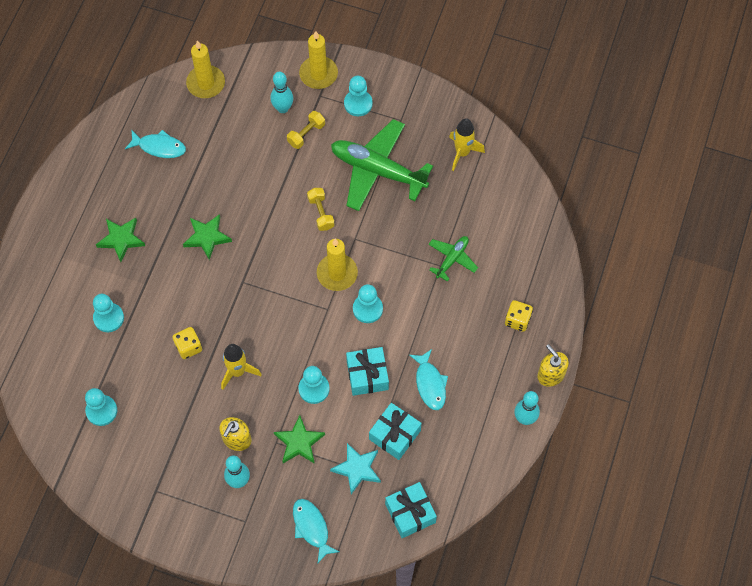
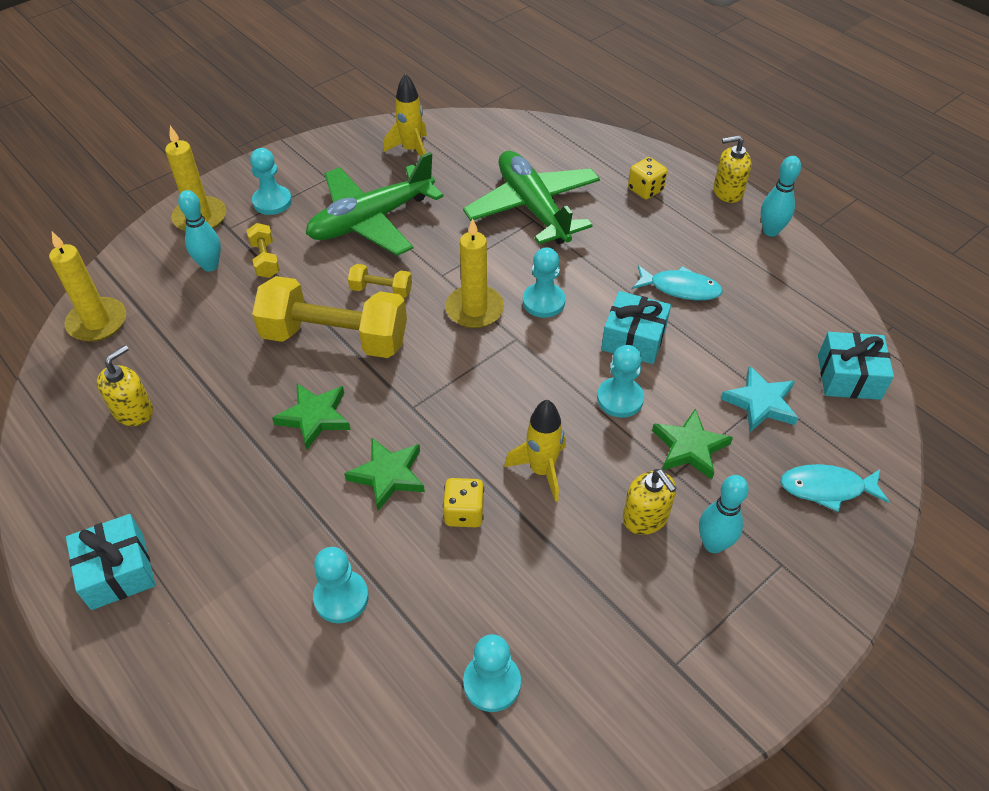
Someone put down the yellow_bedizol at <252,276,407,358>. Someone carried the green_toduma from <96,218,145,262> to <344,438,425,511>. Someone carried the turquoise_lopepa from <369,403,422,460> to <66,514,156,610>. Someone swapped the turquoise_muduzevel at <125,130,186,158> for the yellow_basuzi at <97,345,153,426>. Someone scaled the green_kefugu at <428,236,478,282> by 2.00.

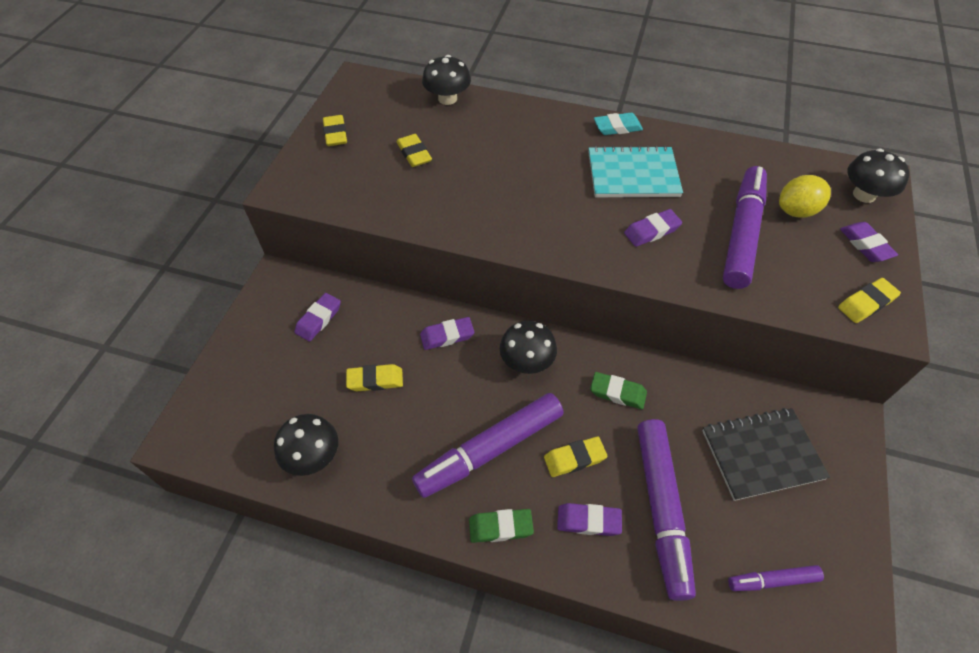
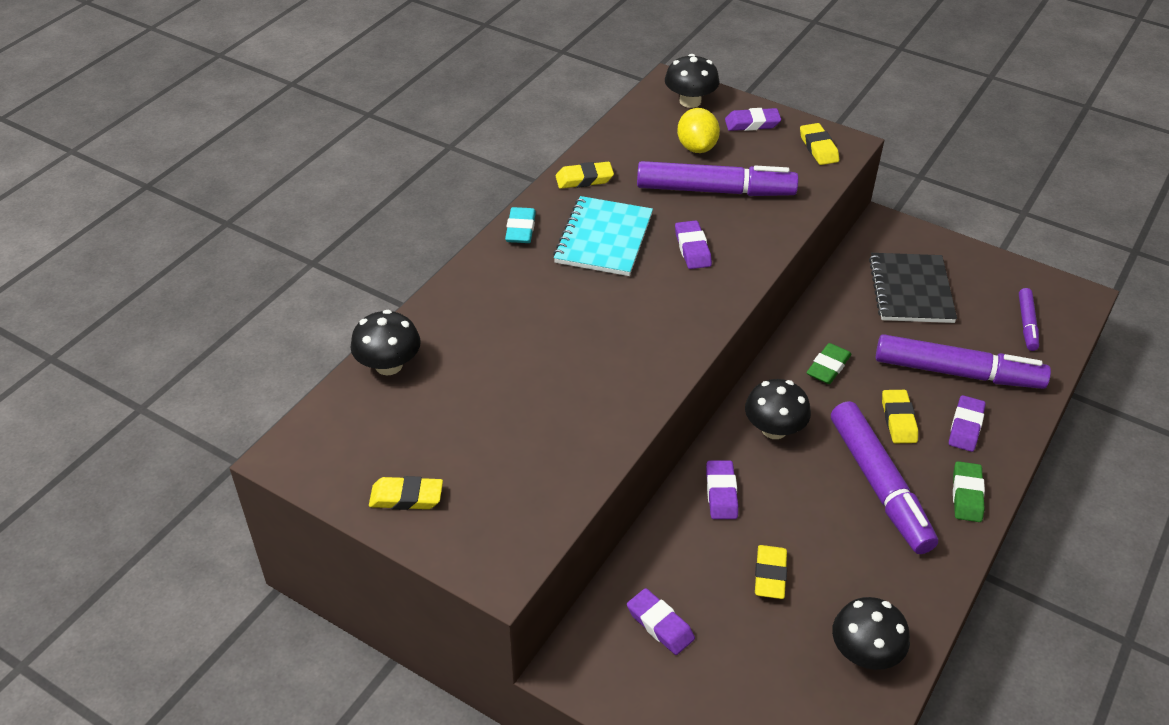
Someone carried the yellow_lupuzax from <397,134,432,167> to <556,162,614,189>. Someone rotated the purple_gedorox at <723,166,767,289> by 150 degrees clockwise.

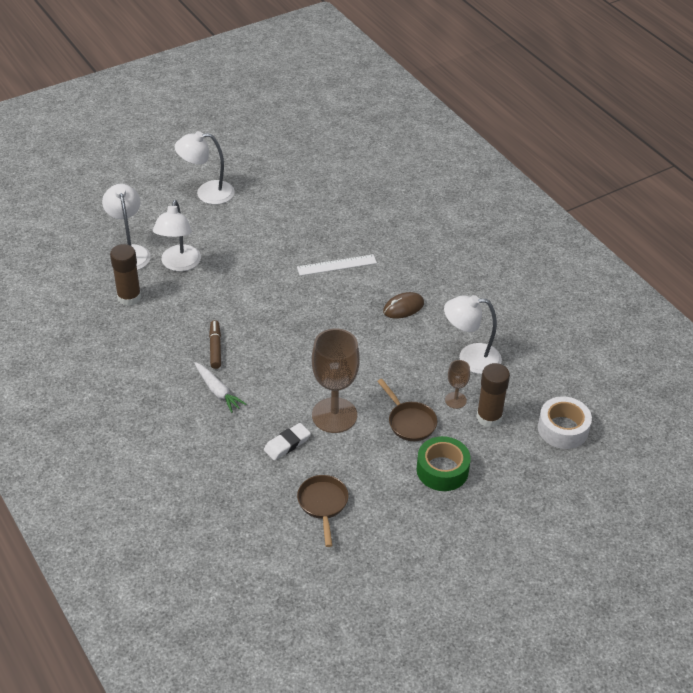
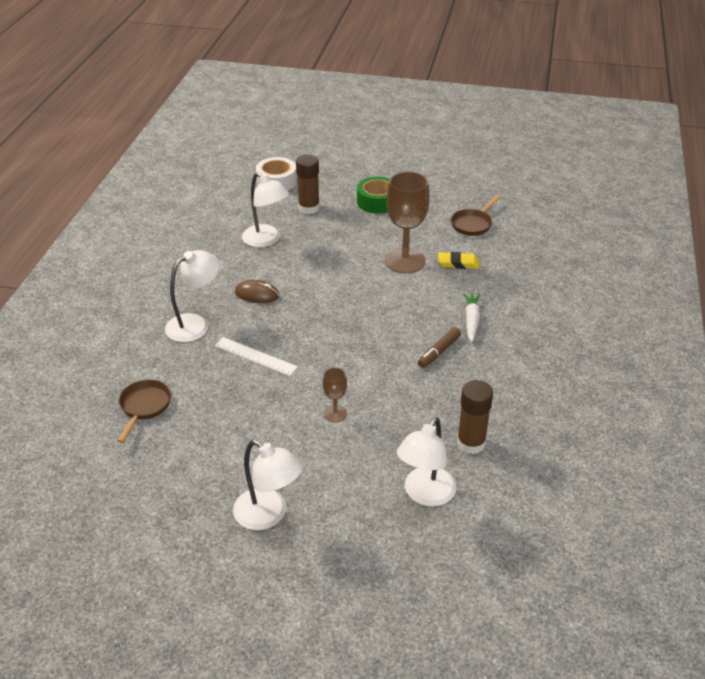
Someone carried the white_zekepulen from <153,200,201,271> to <165,250,220,342>. Someone carried the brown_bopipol from <377,379,437,441> to <117,379,171,443>. Someone carried the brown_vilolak from <445,360,470,409> to <323,367,347,423>. Someone repainted the white_lupuzax at <264,423,311,460>, which became the yellow_lupuzax at <438,252,479,269>.

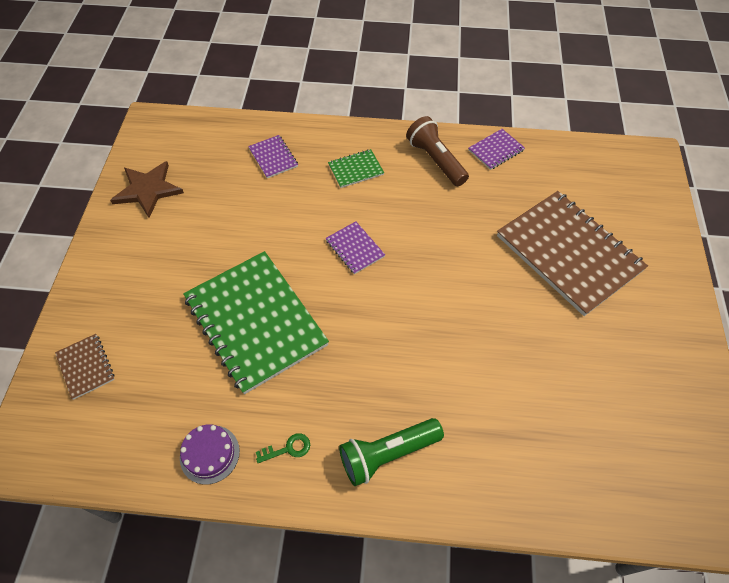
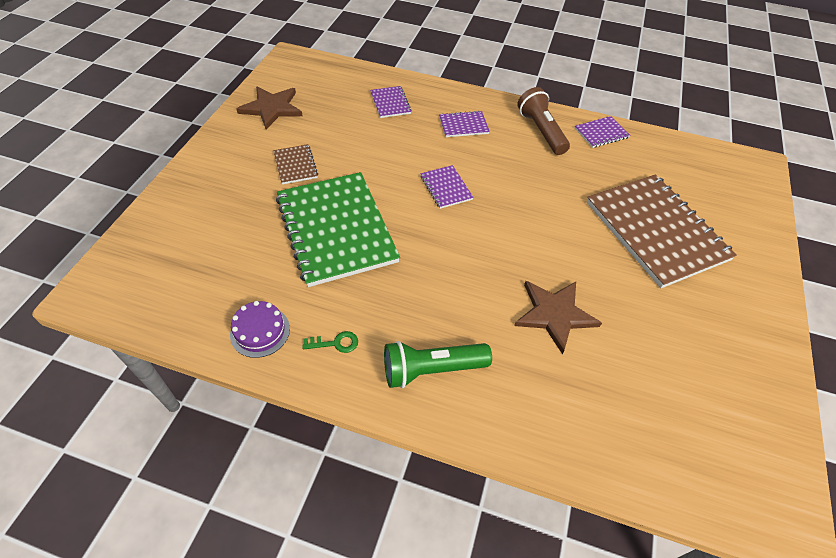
Someone put down the brown_toduma at <514,281,602,354>. Someone carried the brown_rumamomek from <55,334,115,400> to <274,144,318,184>. Someone repainted the green_rumamomek at <328,149,384,188>, which became the purple_rumamomek at <439,111,490,137>.

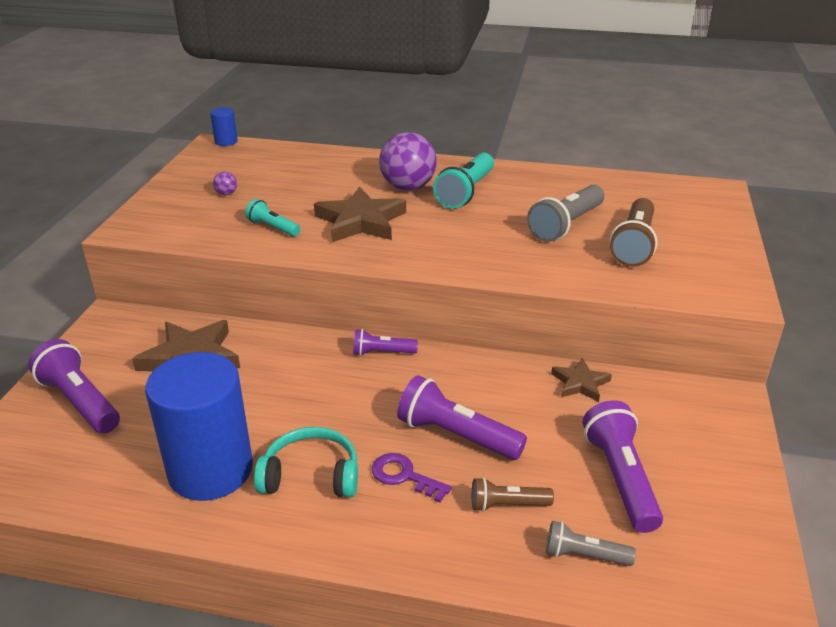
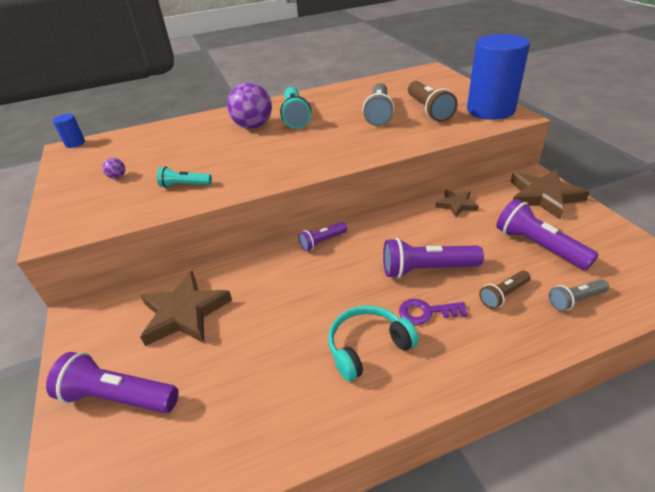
Someone carried the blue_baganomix from <145,352,253,501> to <467,34,530,120>. Someone carried the brown_toduma from <314,187,406,242> to <510,170,590,220>.

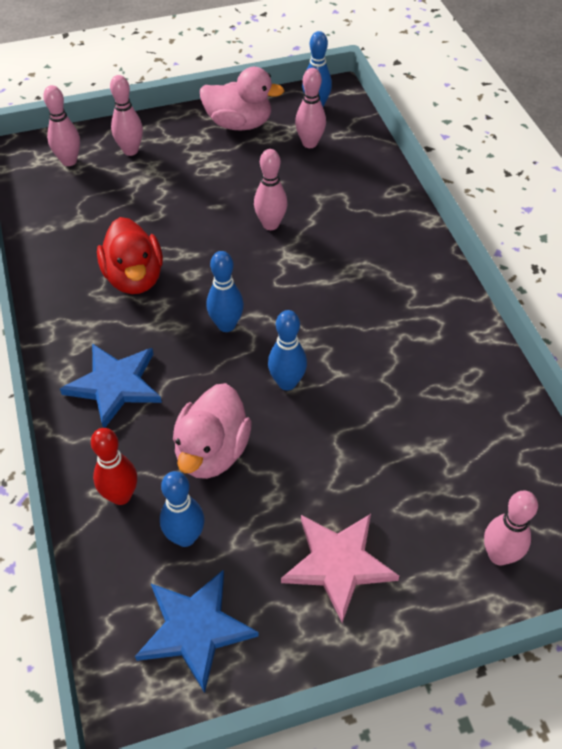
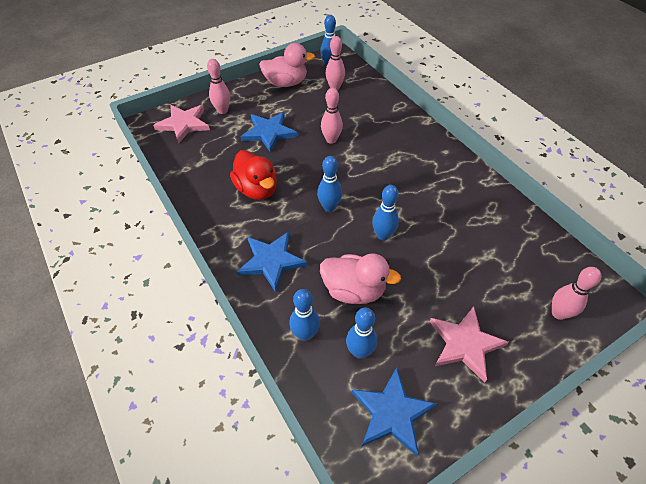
Someone put down the blue_toduma at <240,112,297,153>. Someone swapped the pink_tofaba at <43,85,80,166> for the pink_toduma at <153,105,210,144>. Someone repainted the red_tofaba at <91,428,137,505>, which became the blue_tofaba at <289,289,320,341>. Someone rotated the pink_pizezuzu at <173,383,252,479> by 75 degrees counterclockwise.

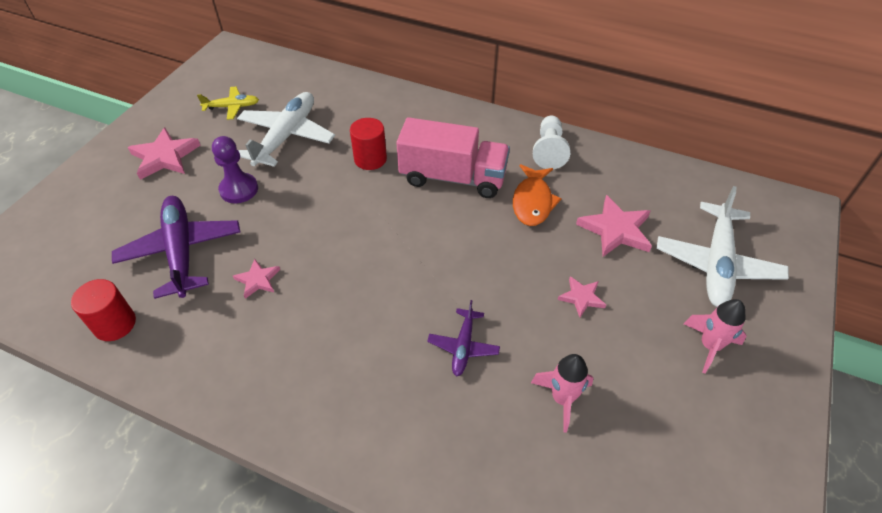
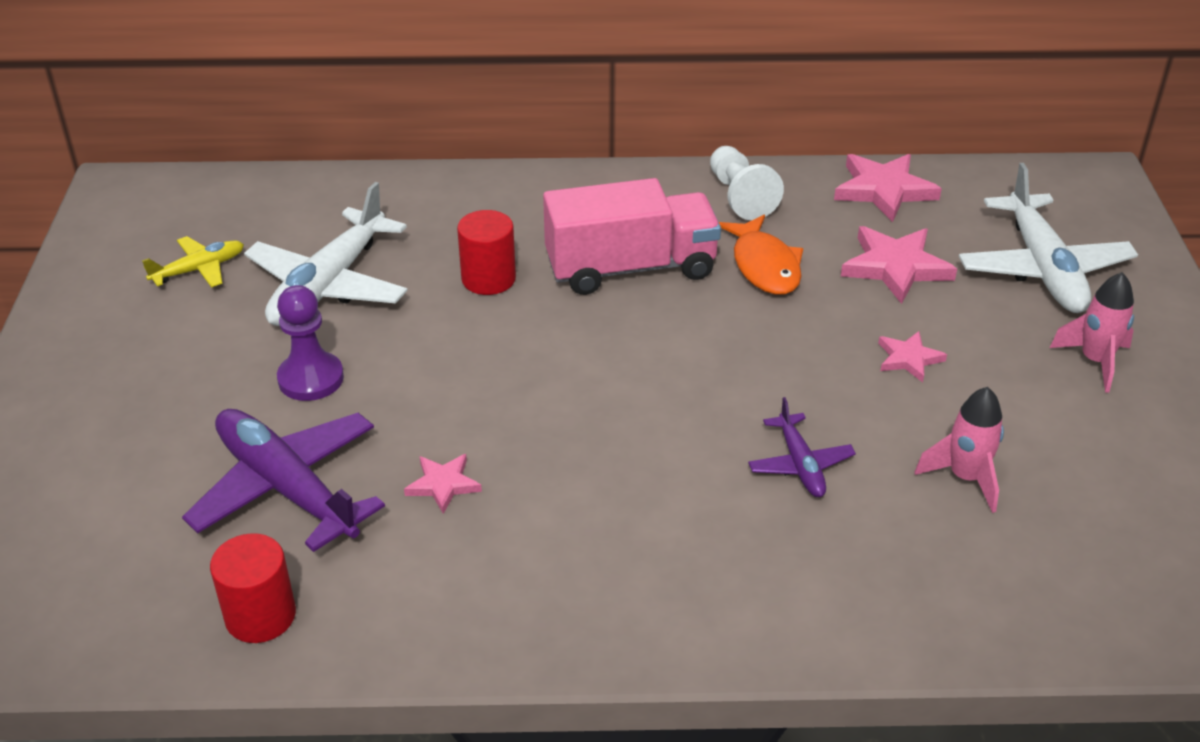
Someone carried the pink_toduma from <128,128,201,180> to <834,154,942,222>. Someone rotated the white_kefugu at <237,92,335,167> by 150 degrees counterclockwise.

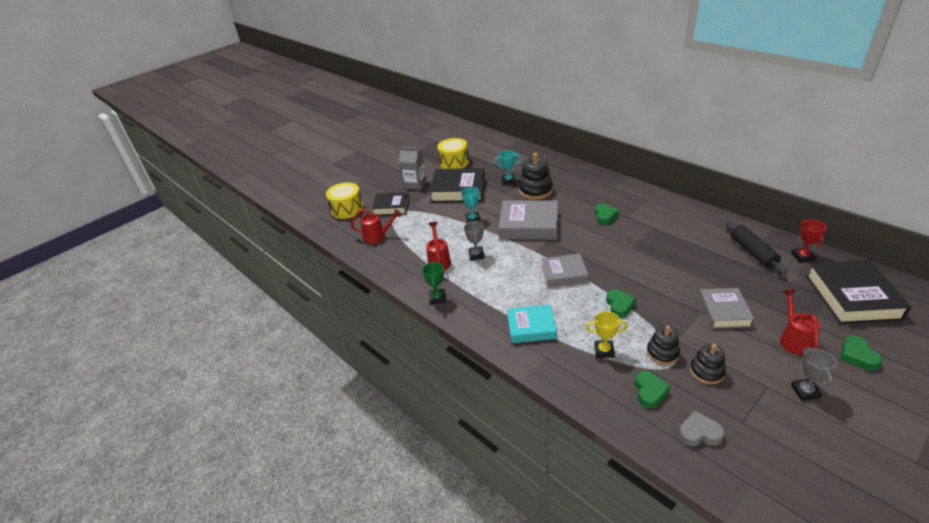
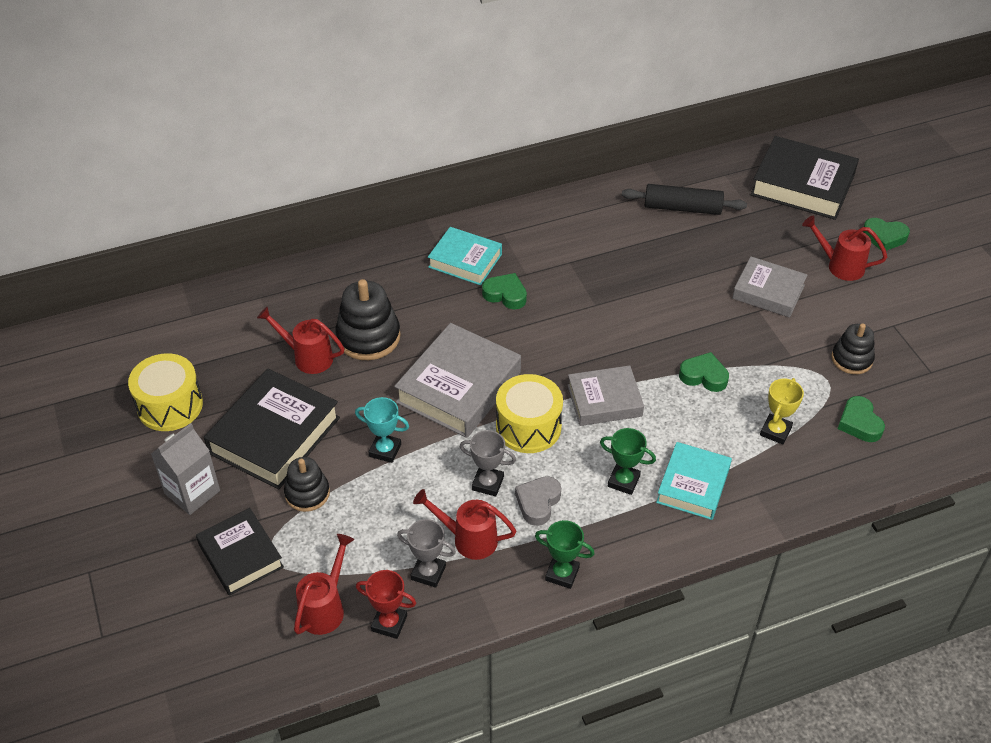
Someone put down the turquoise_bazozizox at <428,227,502,285>. Someone put down the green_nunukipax at <600,428,656,495>. Someone carried the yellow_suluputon from <326,182,363,219> to <496,374,563,453>. Someone carried the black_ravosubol from <647,325,680,365> to <284,457,330,512>. Someone carried the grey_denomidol from <678,411,725,447> to <515,476,561,526>. Someone carried the red_nunukipax from <791,219,827,263> to <356,570,416,639>. Someone carried the grey_nunukipax from <791,347,837,401> to <397,519,456,588>. Someone swapped the turquoise_nunukipax at <494,150,521,185> for the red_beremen at <257,306,344,374>. Someone rotated the black_bazozizox at <372,192,409,216> by 60 degrees counterclockwise. Someone rotated the grey_bazozizox at <541,254,589,287> by 60 degrees clockwise. Someone rotated the green_denomidol at <635,371,671,409> by 135 degrees counterclockwise.

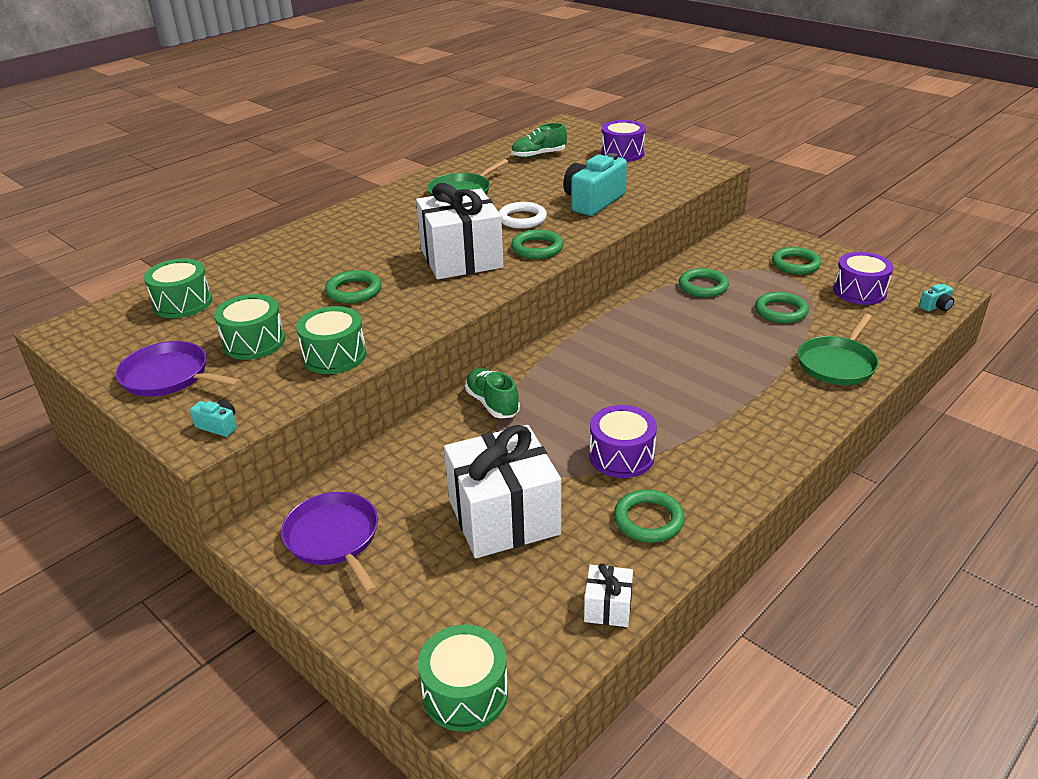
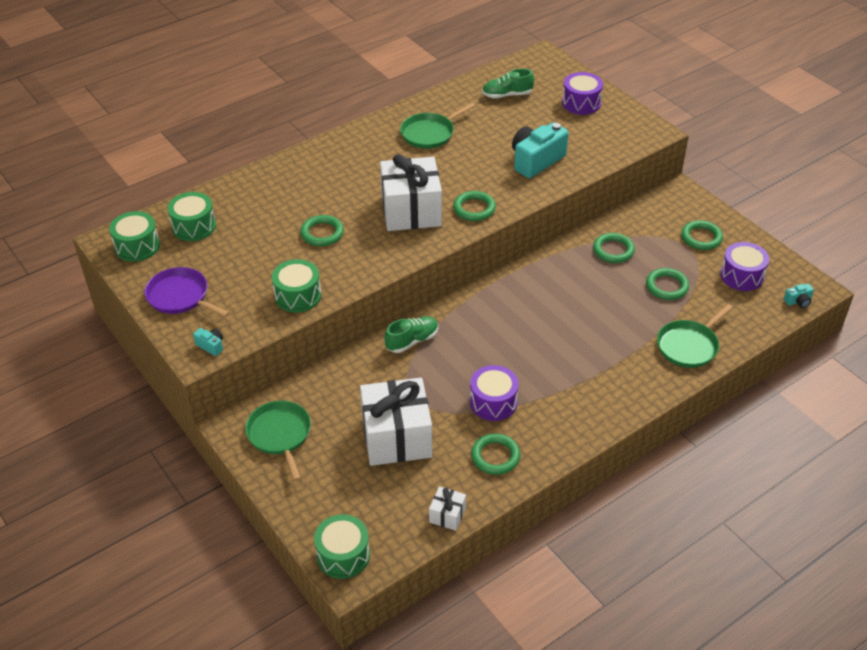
Someone took away the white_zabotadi at <499,202,547,229>. Someone carried the green_suluputon from <214,294,285,360> to <109,211,160,262>. Someone repainted the purple_bopipol at <281,492,378,594>, which became the green_bopipol at <245,401,311,481>. Someone rotated the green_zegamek at <465,368,520,418> by 75 degrees clockwise.

